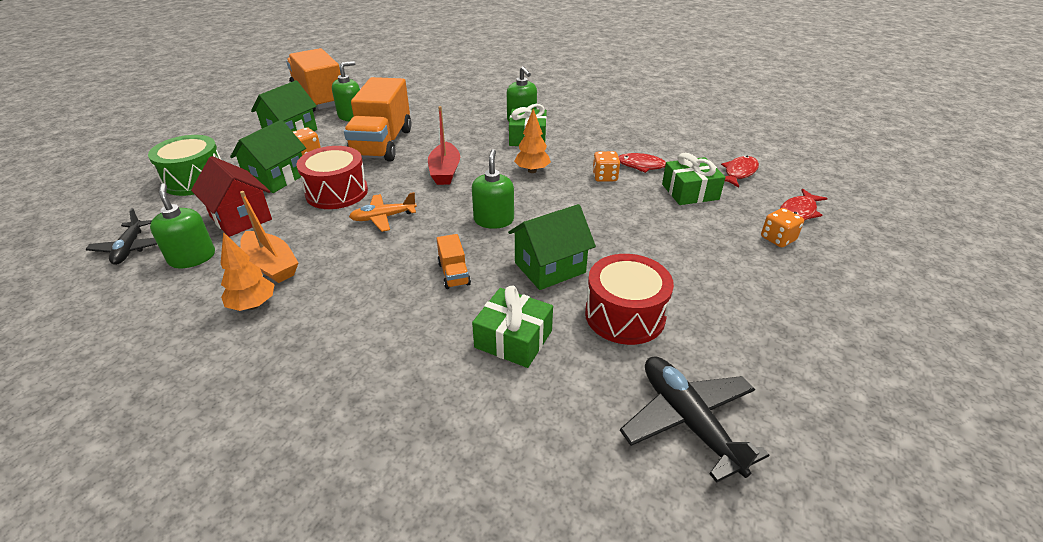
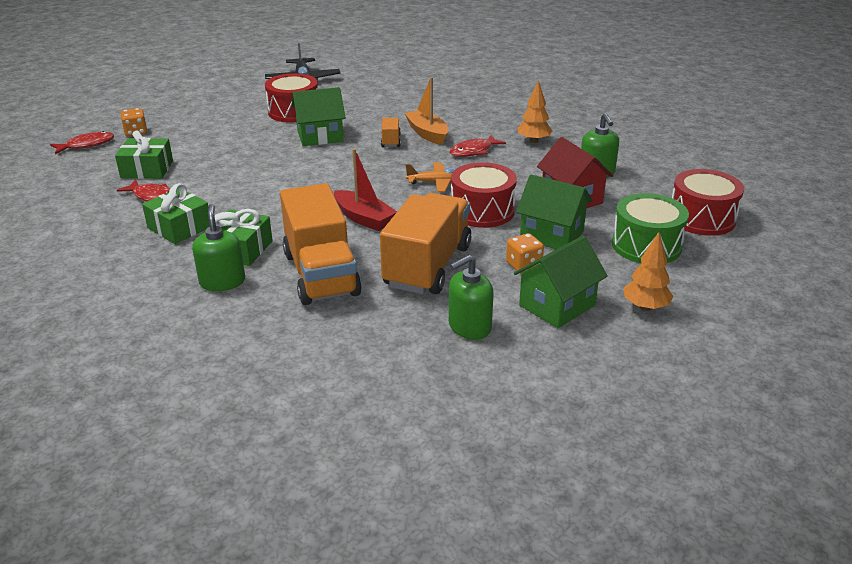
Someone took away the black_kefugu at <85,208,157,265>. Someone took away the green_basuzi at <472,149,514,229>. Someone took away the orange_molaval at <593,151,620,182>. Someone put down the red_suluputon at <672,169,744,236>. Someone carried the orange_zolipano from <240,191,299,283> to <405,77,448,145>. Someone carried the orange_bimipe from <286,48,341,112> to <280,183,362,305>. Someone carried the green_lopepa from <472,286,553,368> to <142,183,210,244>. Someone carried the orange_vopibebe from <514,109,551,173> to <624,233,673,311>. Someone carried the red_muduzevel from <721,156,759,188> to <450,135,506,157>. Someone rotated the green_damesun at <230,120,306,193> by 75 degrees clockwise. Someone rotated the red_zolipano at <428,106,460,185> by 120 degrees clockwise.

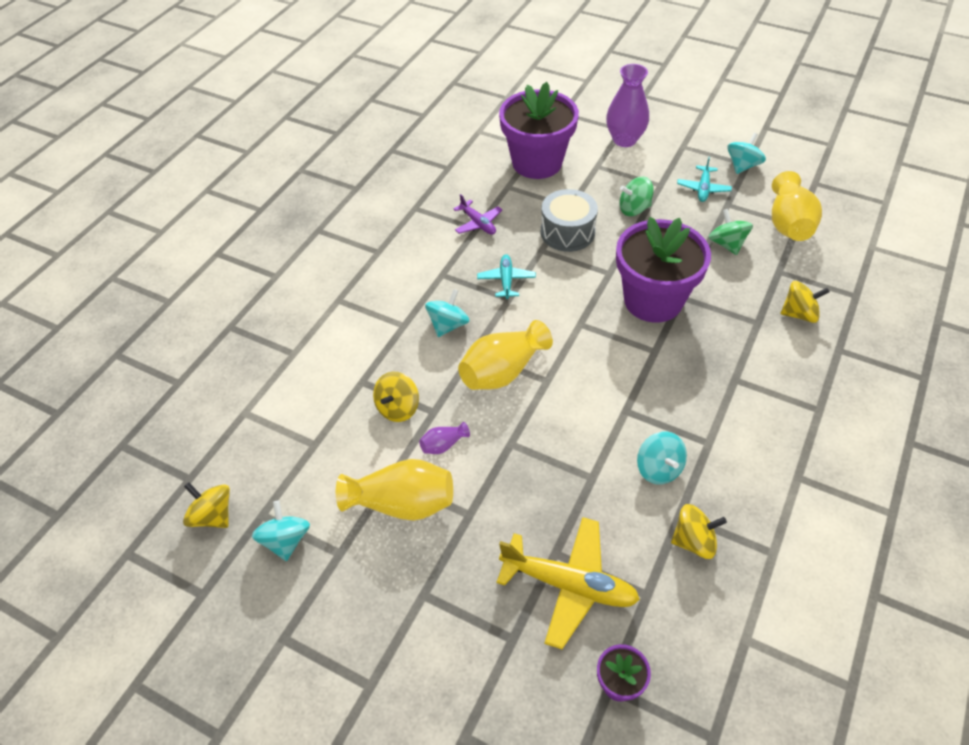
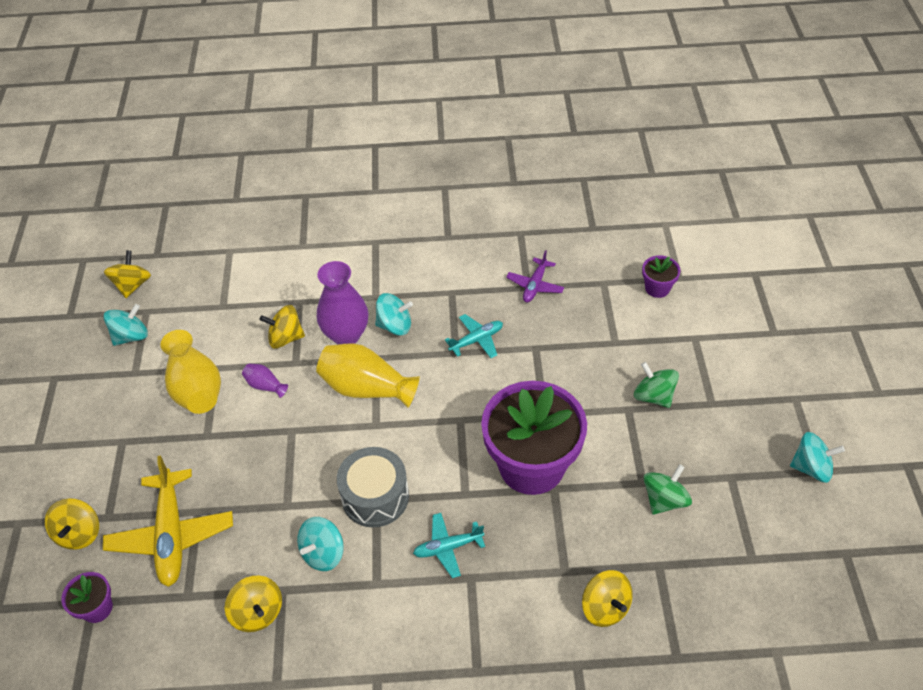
Someone took away the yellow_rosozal at <772,171,822,241>. Someone put down the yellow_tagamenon at <45,498,99,550>. Someone carried the grey_suluputon from <541,189,598,252> to <337,447,409,527>. Someone carried the purple_rosozal from <606,64,649,147> to <317,261,369,345>. Someone carried the turquoise_kefugu from <677,157,732,202> to <413,513,485,578>. Someone scaled the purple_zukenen at <499,82,579,179> by 0.42.

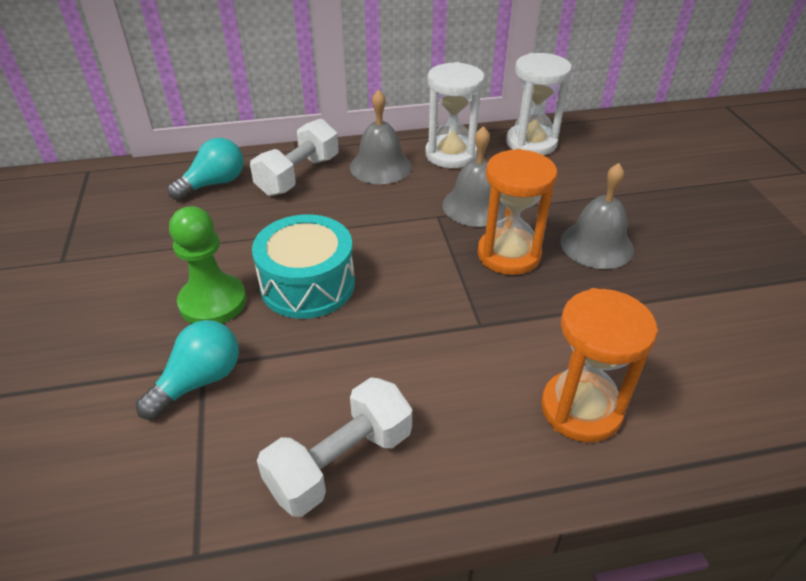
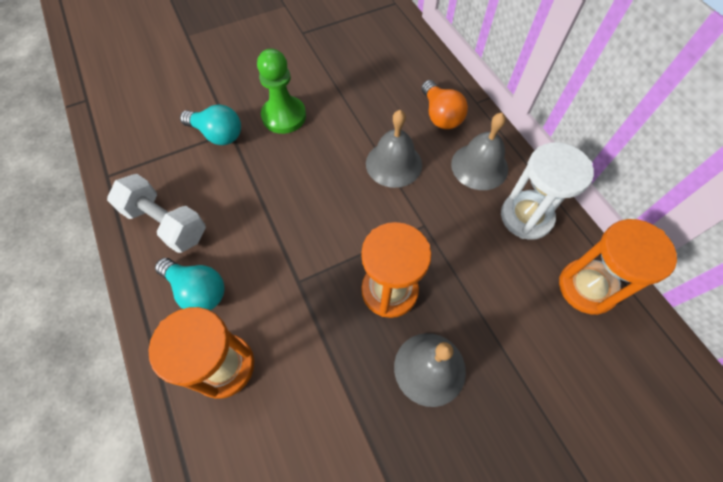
Someone took away the turquoise_suluputon at <252,214,355,319>. Someone carried the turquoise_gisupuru from <168,138,243,200> to <155,258,225,310>. Someone carried the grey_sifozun from <442,126,506,227> to <366,110,422,188>. Someone swapped the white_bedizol at <250,118,339,196> for the orange_gisupuru at <422,80,468,129>. Someone repainted the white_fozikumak at <506,53,572,155>, which became the orange_fozikumak at <559,219,677,315>.

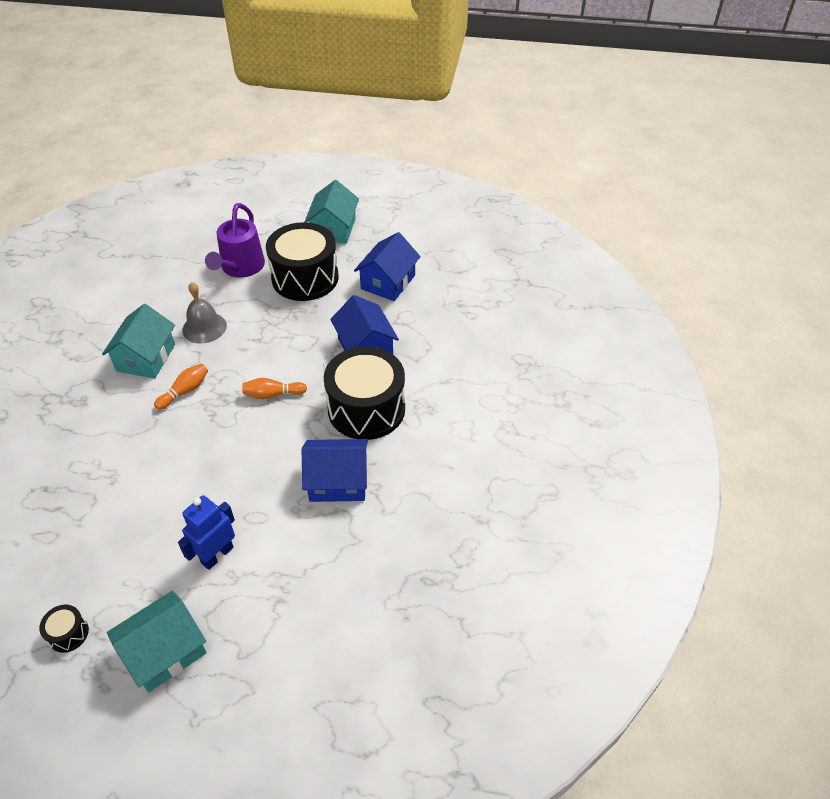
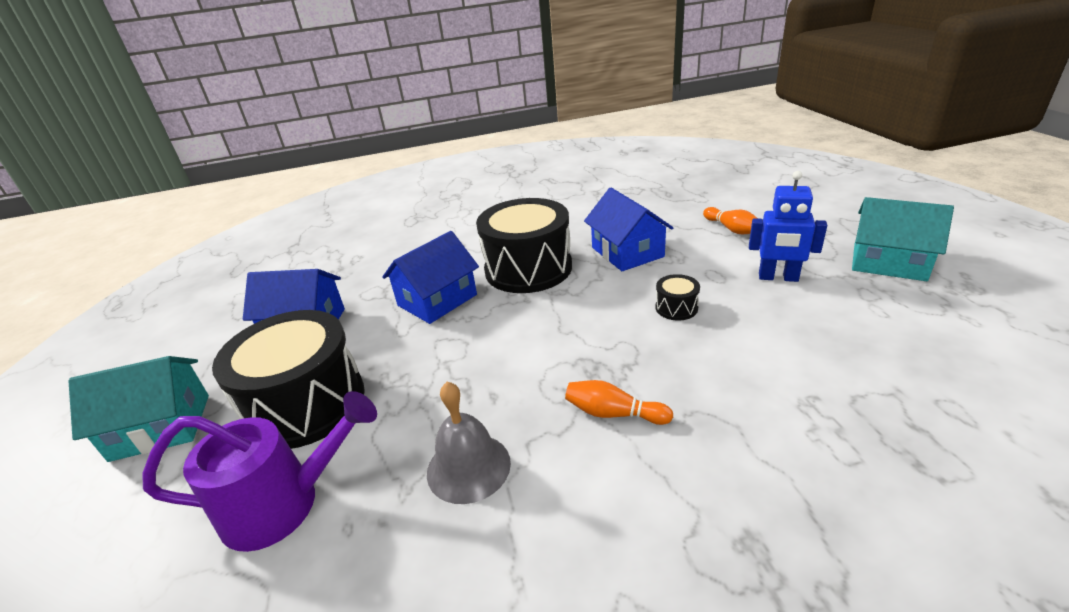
Someone took away the turquoise_damesun at <102,304,175,378>. Someone carried the black_suluputon from <39,605,89,653> to <656,274,700,321>. Someone carried the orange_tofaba from <242,378,307,399> to <703,207,758,234>.

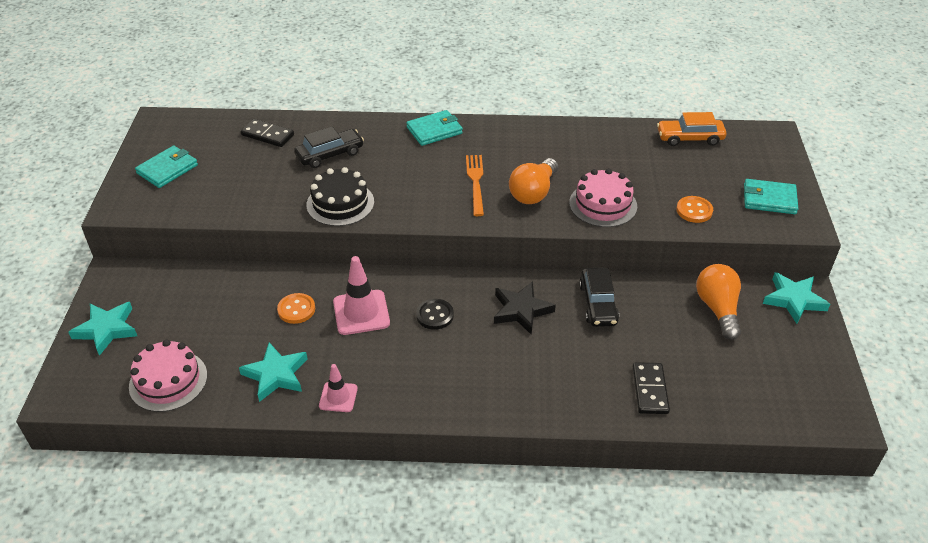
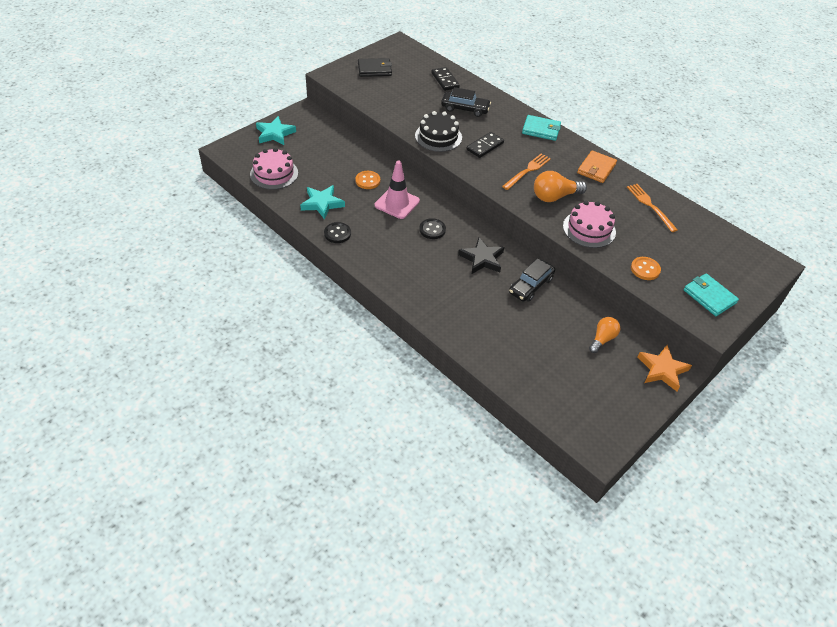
Someone took away the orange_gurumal at <657,112,726,146>. Someone put down the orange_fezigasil at <577,150,617,183>. Someone put down the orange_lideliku at <627,184,678,232>. Someone carried the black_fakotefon from <633,362,670,414> to <466,132,504,158>. Someone swapped the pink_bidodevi at <319,364,358,412> for the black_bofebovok at <324,222,351,243>. Someone repainted the turquoise_fezigasil at <135,146,198,188>, which became the black_fezigasil at <358,58,392,77>. Someone repainted the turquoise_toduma at <763,272,830,324>, which became the orange_toduma at <638,345,692,391>. Someone scaled the orange_gisupuru at <696,264,741,340> by 0.67.

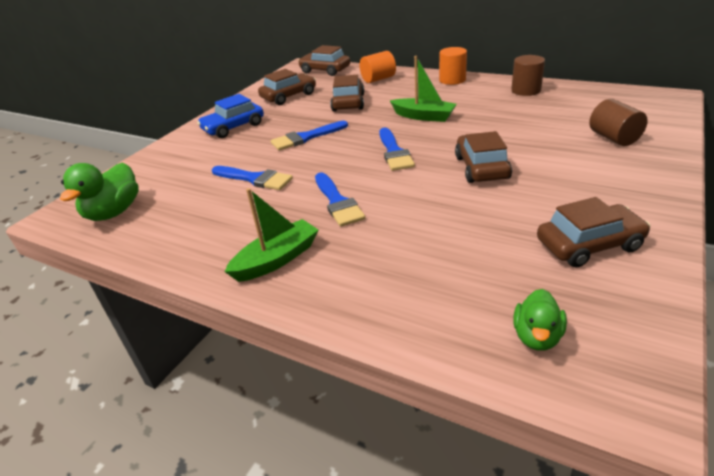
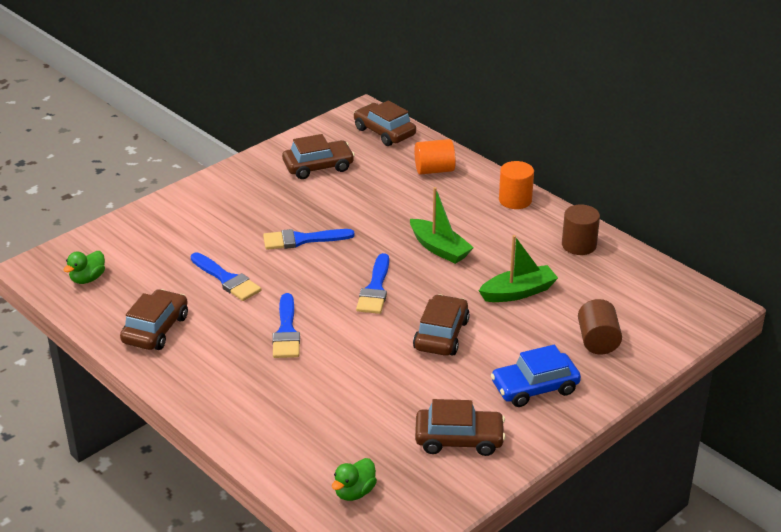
Someone carried the blue_gurumal from <197,94,264,138> to <491,345,581,407>. Someone carried the green_zolipano from <224,188,318,282> to <479,235,558,302>. Someone carried the brown_gurumal from <330,75,365,112> to <120,289,188,350>. Someone scaled the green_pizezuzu at <60,162,139,221> by 0.61.

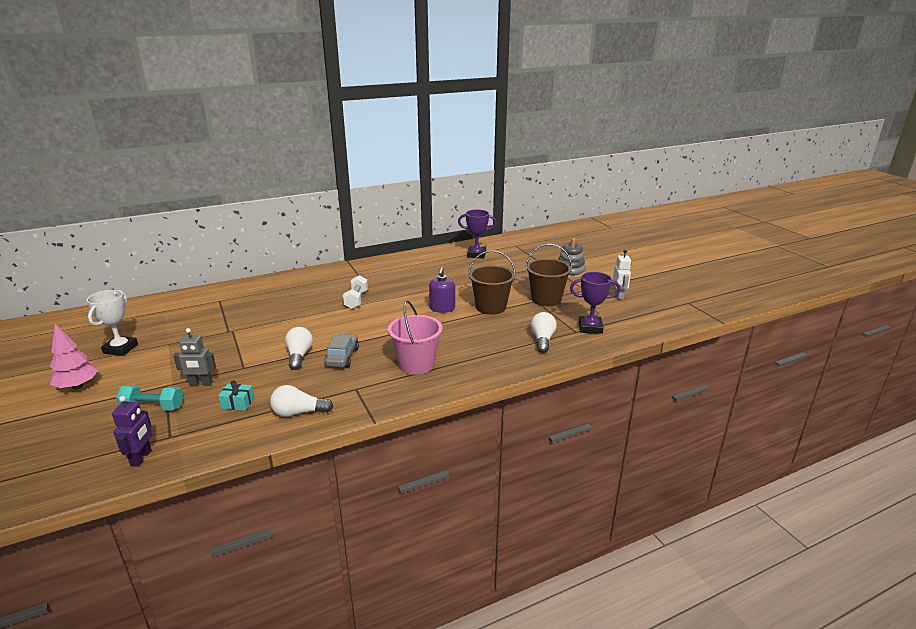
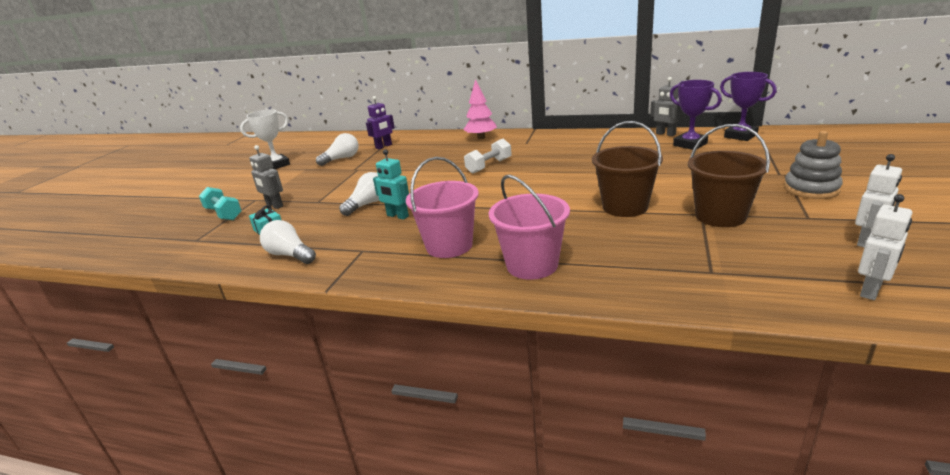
Someone took away the purple_basuzi at <429,267,455,313>. Someone put down the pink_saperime at <489,175,570,280>. Someone put down the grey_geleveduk at <650,77,684,136>. Someone put down the white_geleveduk at <858,194,912,300>. Someone carried the pink_vopibebe from <50,324,98,390> to <463,79,497,139>. Someone carried the purple_geleveduk from <112,396,152,467> to <366,96,395,149>. Someone carried the white_gisupuru from <531,312,557,353> to <316,133,358,166>. Someone carried the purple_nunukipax from <570,272,621,334> to <720,72,777,141>. Someone swapped the grey_gurumal at <324,334,359,368> for the turquoise_geleveduk at <373,149,409,220>.

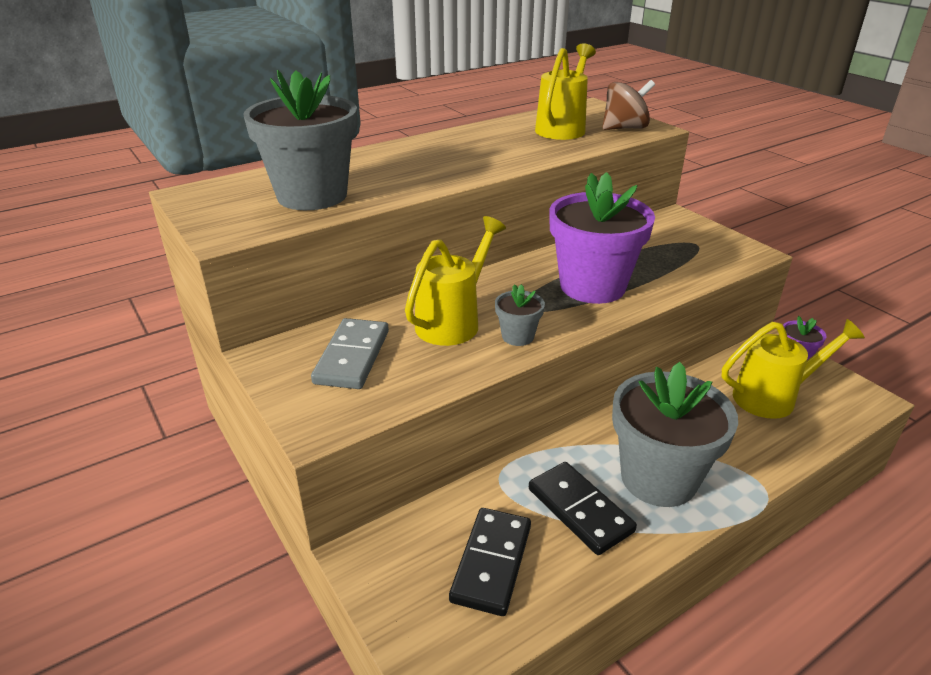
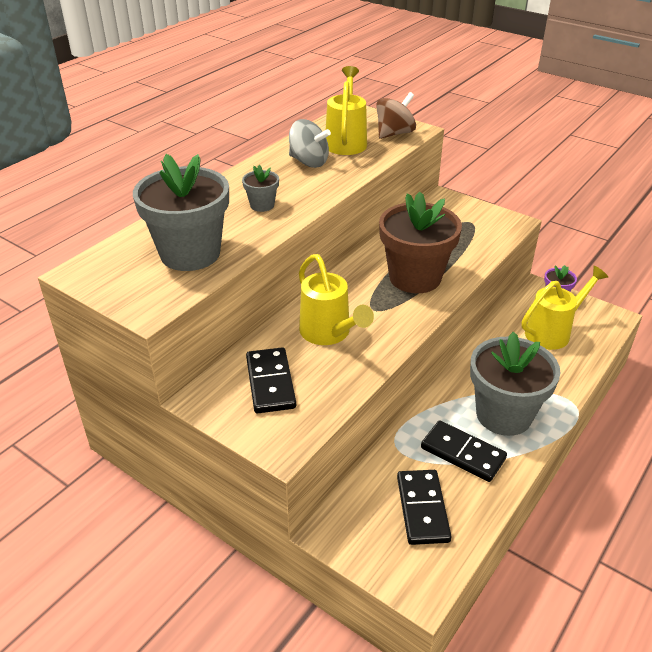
Someone put down the grey_tagamenon at <289,119,331,168>. Someone carried the grey_zukenen from <495,284,545,346> to <242,165,279,212>. Someone repainted the grey_fakotefon at <311,318,389,389>, which became the black_fakotefon at <246,347,296,413>. Someone repainted the purple_zukenen at <549,172,655,304>, which became the brown_zukenen at <379,191,462,293>. Someone rotated the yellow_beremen at <405,216,506,346> by 135 degrees clockwise.

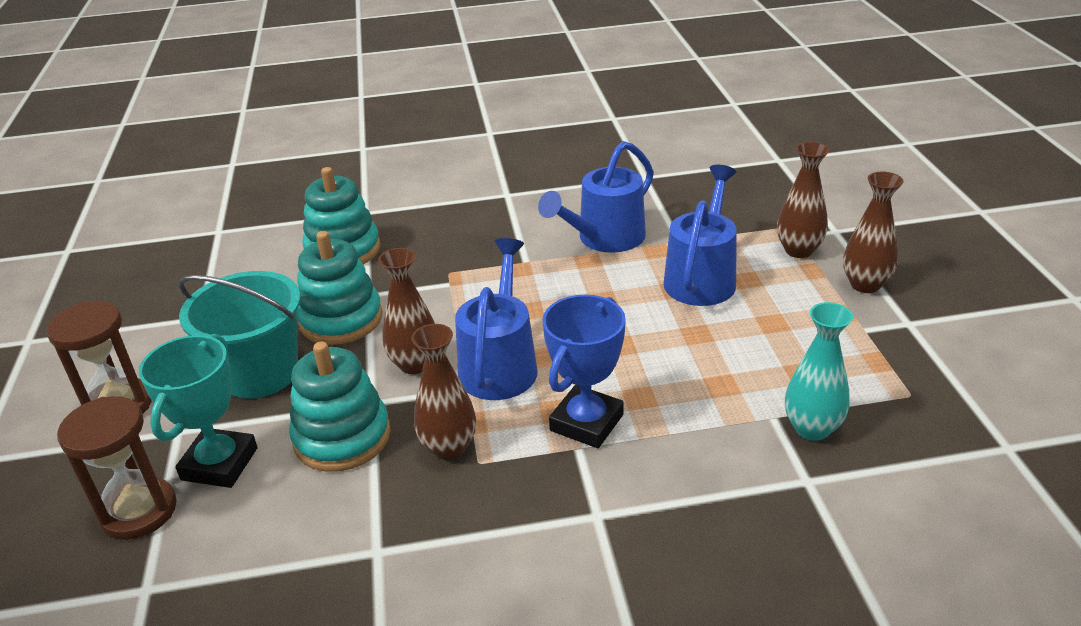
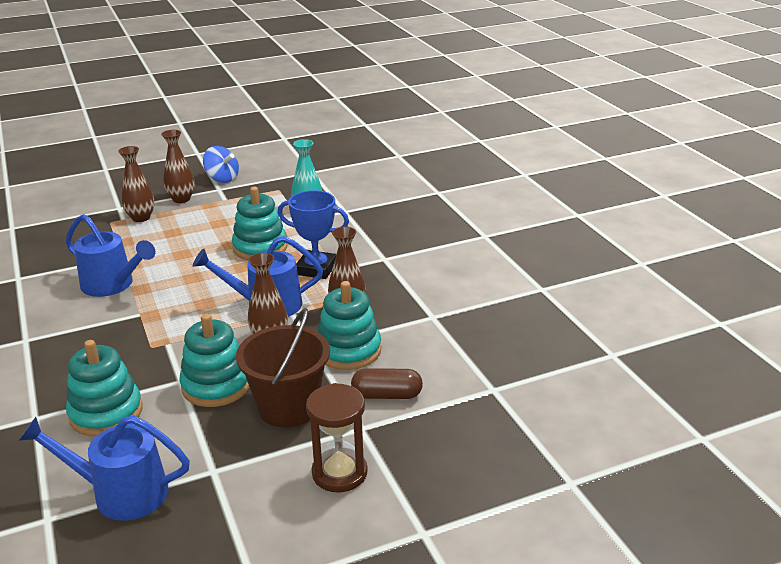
Someone took away the brown_fozikumak at <57,396,177,540>. Someone put down the blue_tagamenon at <203,146,239,183>. Someone put down the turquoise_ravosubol at <232,187,287,260>. Someone carried the blue_beremen from <663,165,737,306> to <18,416,190,521>. Someone swapped the turquoise_nunukipax at <139,334,258,488> for the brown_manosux at <351,368,423,399>. Someone repainted the turquoise_saperime at <178,271,301,399>, which became the brown_saperime at <236,308,330,427>.

